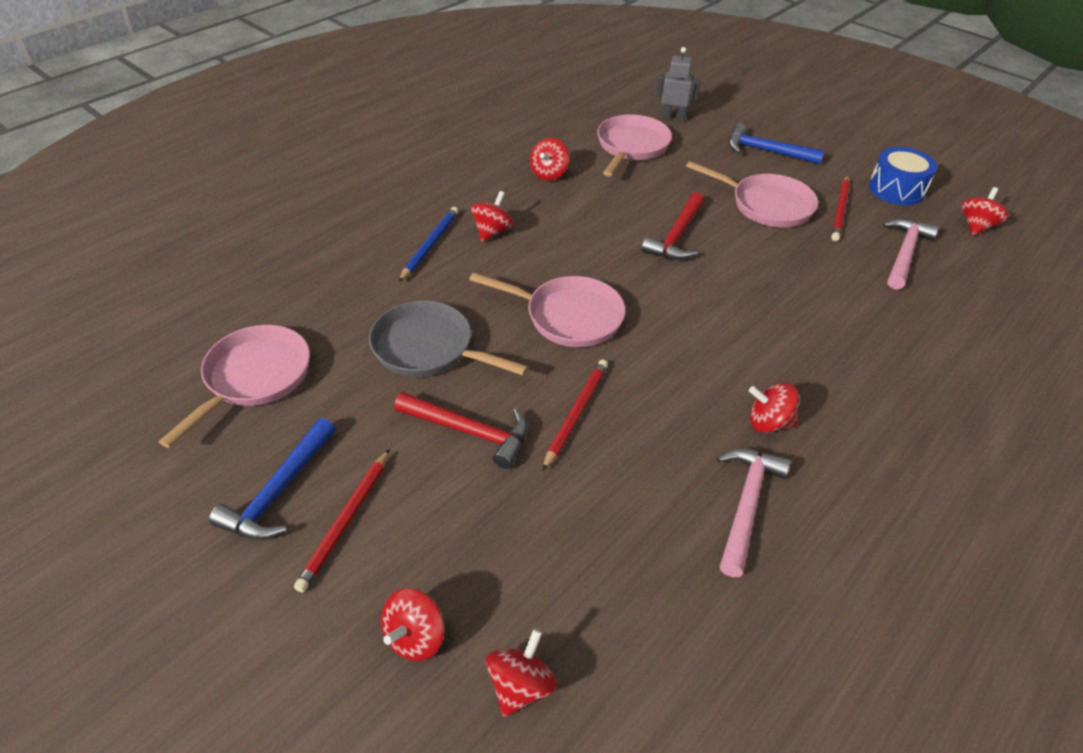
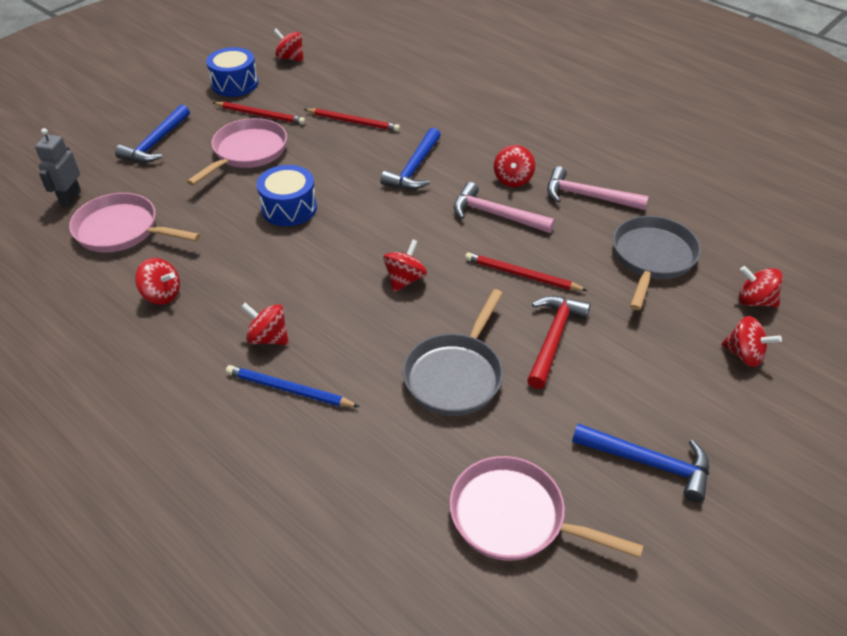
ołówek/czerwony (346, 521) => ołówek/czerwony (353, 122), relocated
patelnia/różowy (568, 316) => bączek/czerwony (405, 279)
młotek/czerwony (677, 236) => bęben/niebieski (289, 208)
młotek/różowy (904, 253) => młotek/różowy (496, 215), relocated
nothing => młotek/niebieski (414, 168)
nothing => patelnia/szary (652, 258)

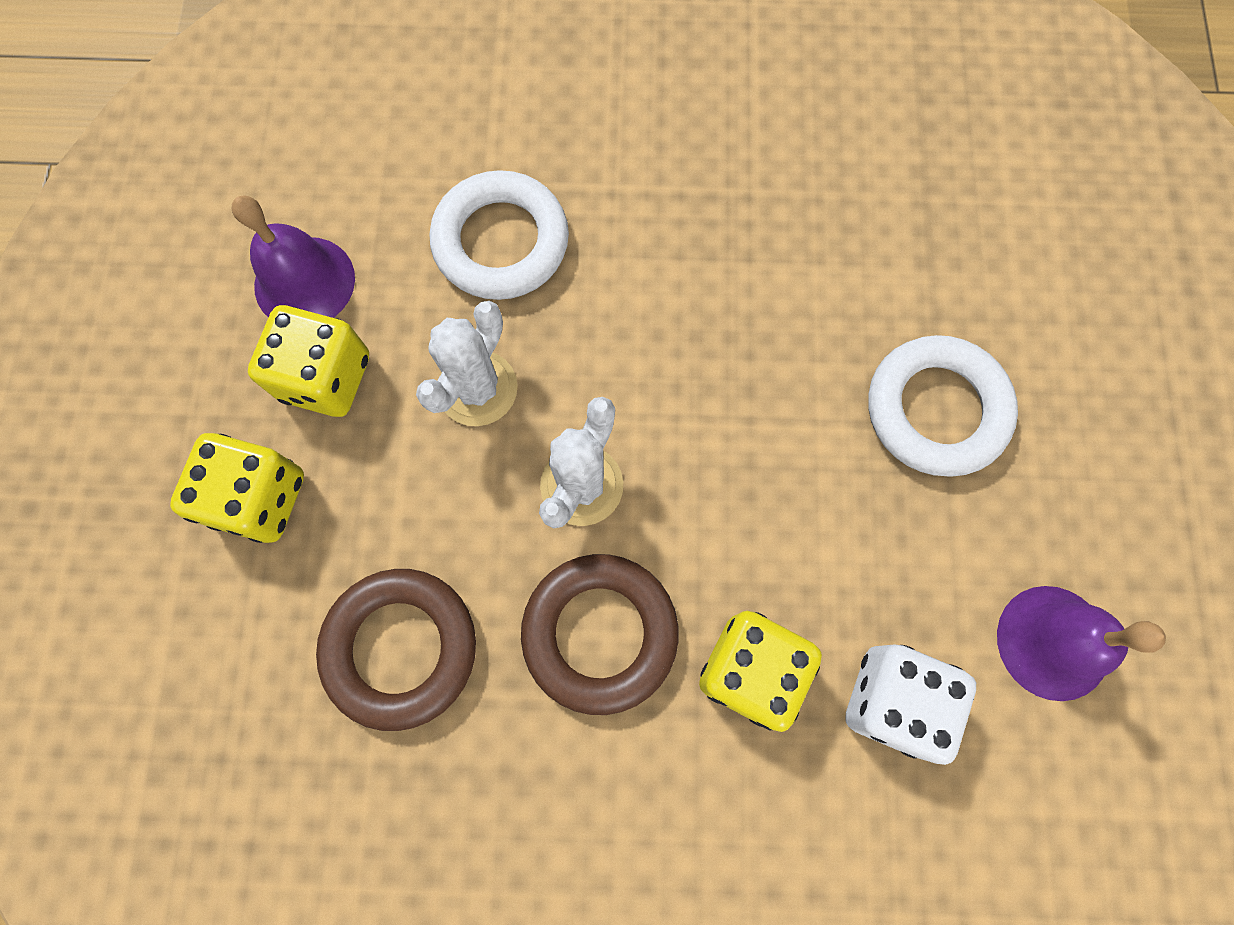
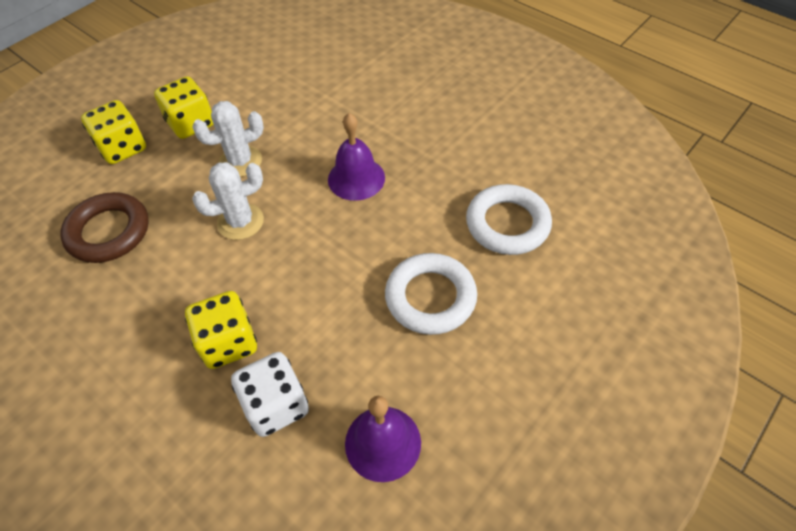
dzwonek/fioletowy (304, 282) => dzwonek/fioletowy (356, 178), relocated
pierścień/biały (501, 242) => pierścień/biały (507, 224), relocated
pierścień/brązowy (600, 633) => nothing

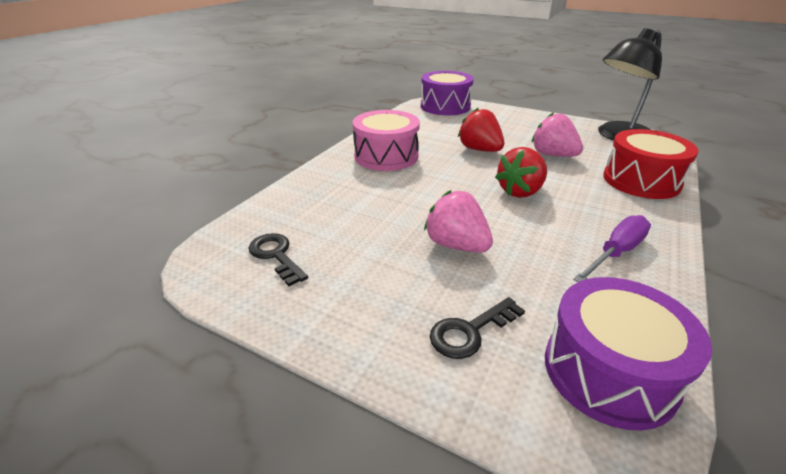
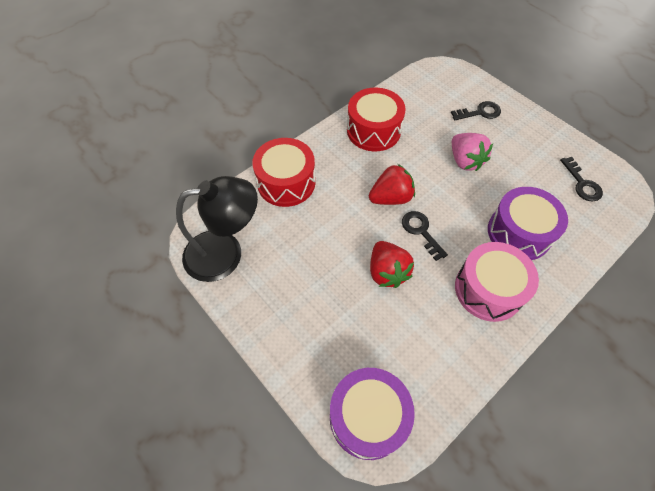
truskawka/różowy (553, 155) => nothing
bęben/fioletowy (609, 371) => bęben/fioletowy (519, 233), relocated
śrubokręt/fioletowy (616, 253) => bęben/czerwony (373, 130)
nothing => klucz/czarny (421, 231)

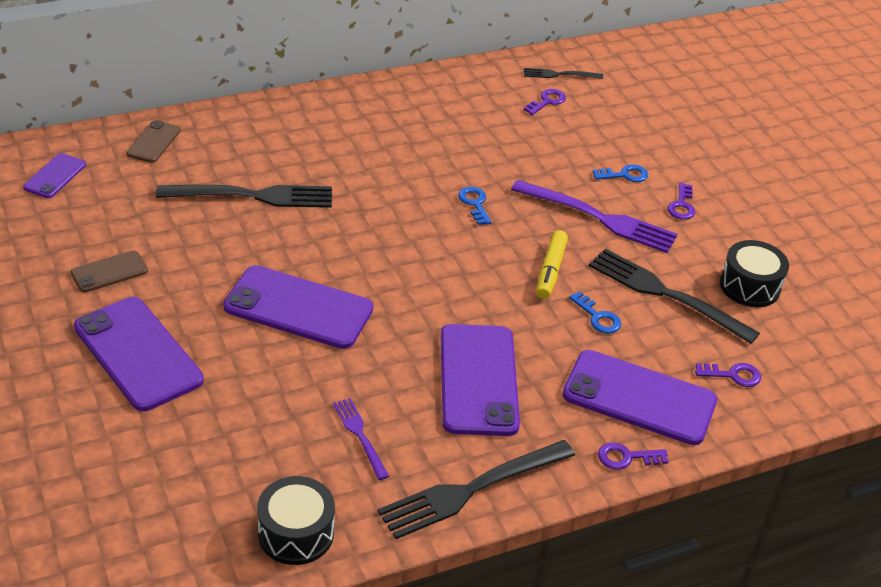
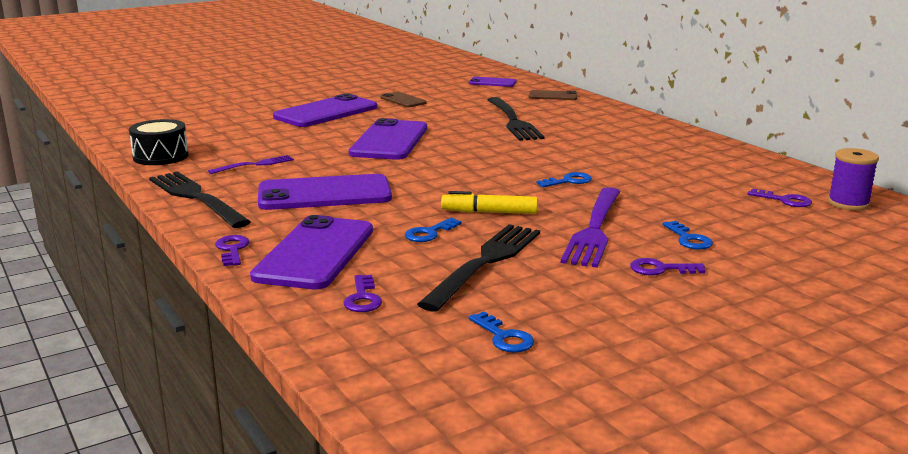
widelec/czarny (559, 74) => szpulka/fioletowy (848, 203)
bęben/czarny (749, 286) => nothing
nothing => klucz/niebieski (504, 337)

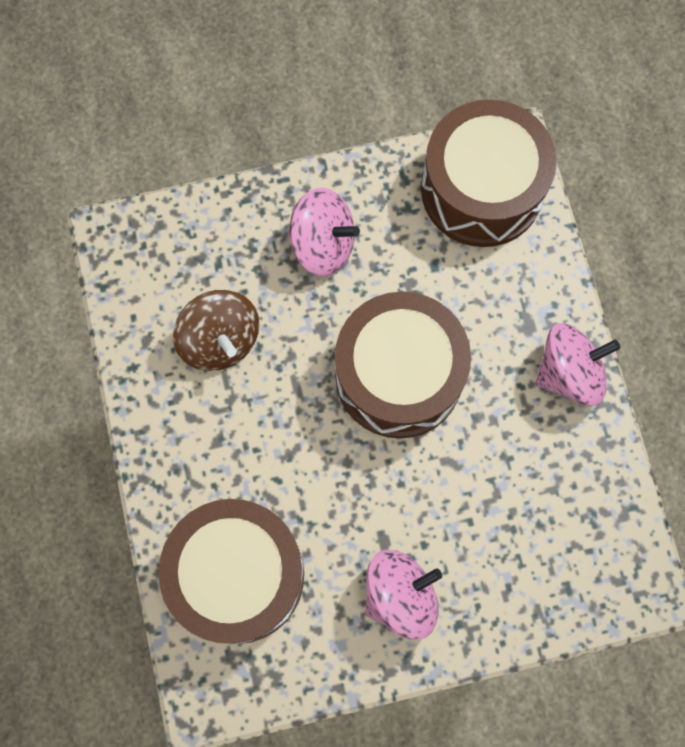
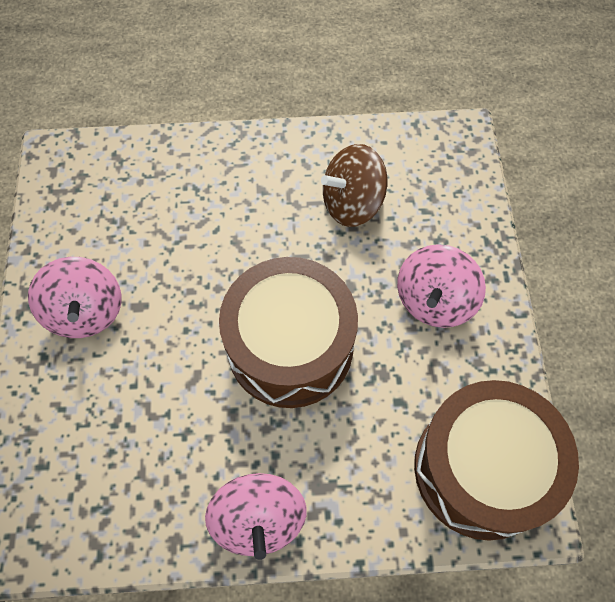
bęben/brązowy (237, 575) => nothing

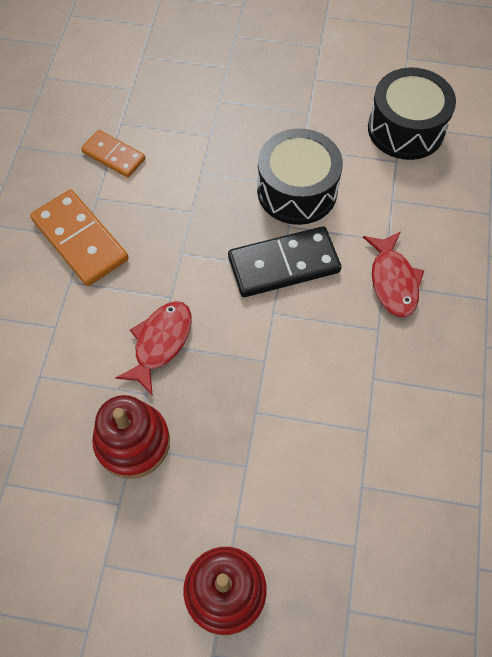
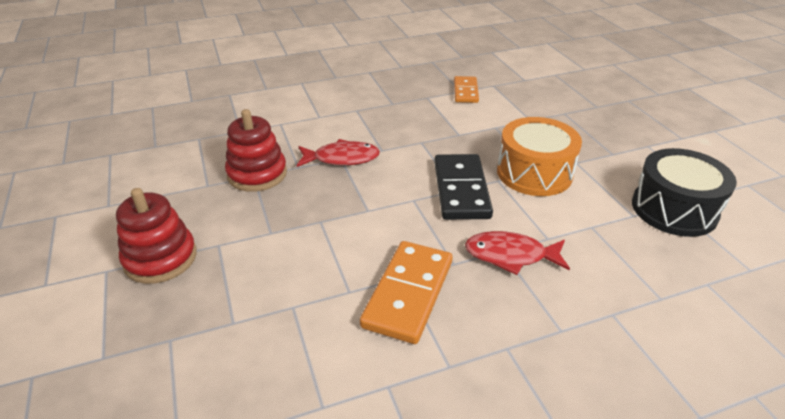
kostka domina/pomarańczowy (80, 240) => kostka domina/pomarańczowy (408, 293), relocated
kostka domina/czarny (284, 265) => kostka domina/czarny (461, 190), 45 degrees clockwise
bęben/czarny (297, 191) => bęben/pomarańczowy (534, 173)
ryba/czerwony (393, 281) => ryba/czerwony (510, 255), 45 degrees clockwise

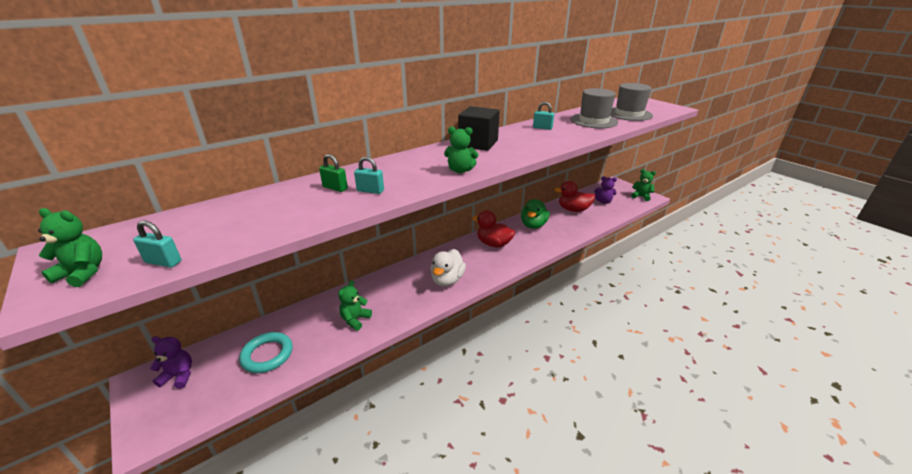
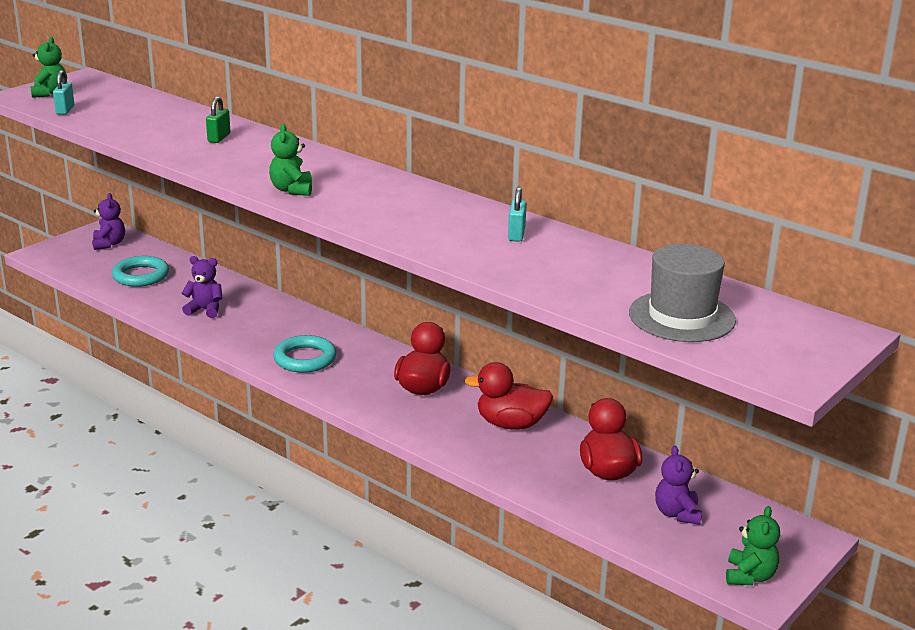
miś/zielony (355, 320) => miś/fioletowy (205, 310)
kłódka/turkusowy (370, 191) => nothing
kaczka/biały (447, 280) => pierścień/turkusowy (305, 359)
sześcian/czarny (478, 143) => nothing
kaczka/zielony (533, 225) => kaczka/czerwony (511, 424)
kapelusz/szary (593, 121) => nothing

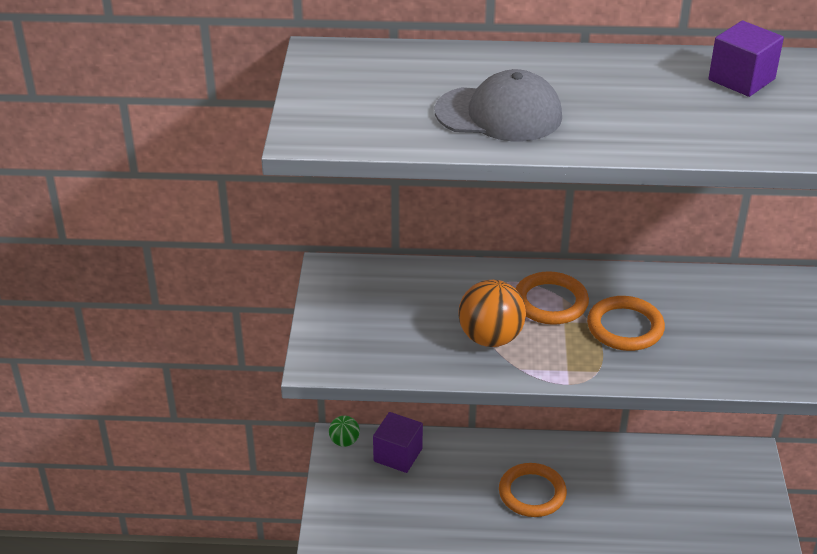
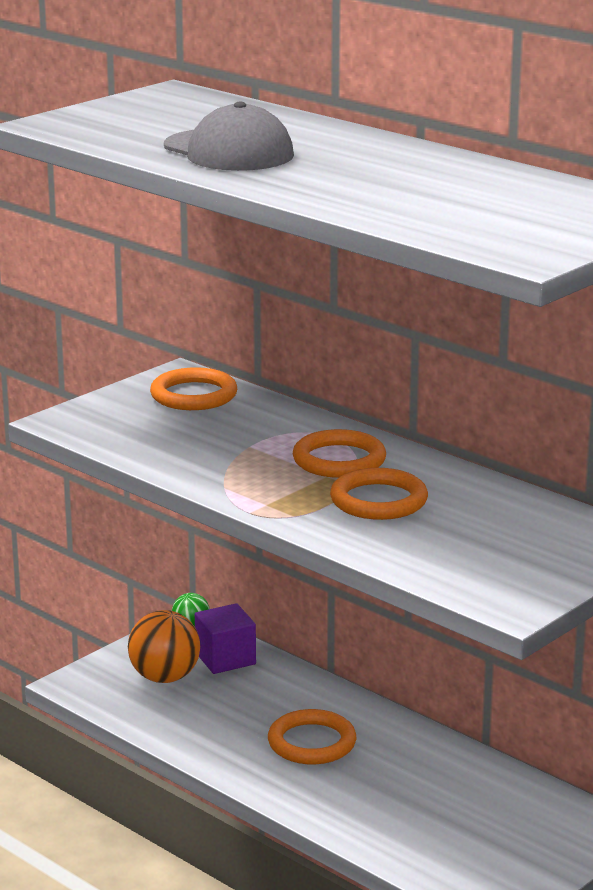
piłka/pomarańczowy (490, 338) => piłka/pomarańczowy (165, 677), relocated
sześcian/fioletowy (741, 79) => nothing
nothing => pierścień/pomarańczowy (194, 395)

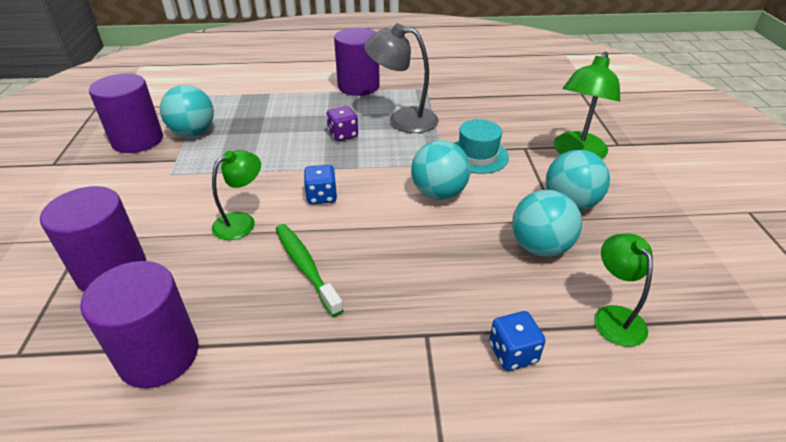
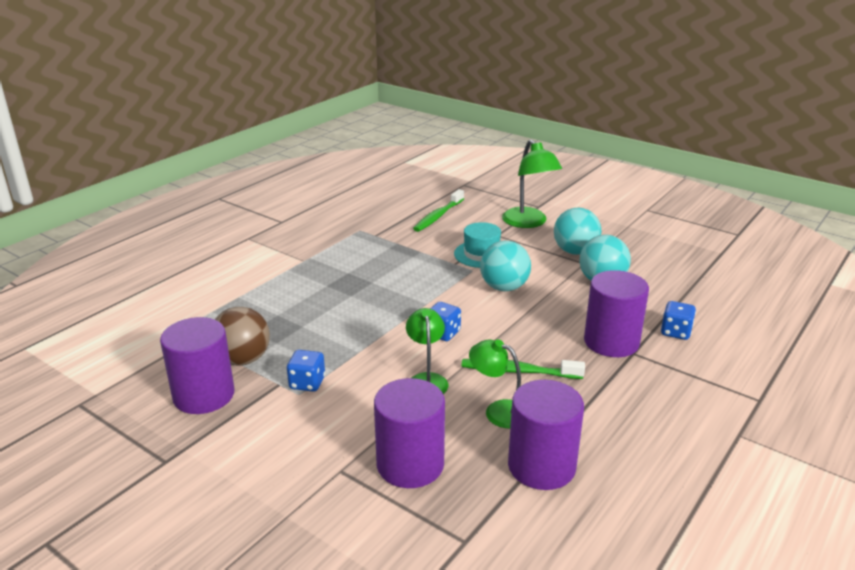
piłka/turkusowy (193, 132) => piłka/brązowy (243, 359)
kostka do gry/fioletowy (343, 135) => nothing
walec/fioletowy (358, 86) => walec/fioletowy (611, 342), relocated
lampka/szary (403, 119) => nothing
lampka/zielony (614, 316) => lampka/zielony (498, 411), relocated
nothing => kostka do gry/niebieski (307, 383)
nothing => szczoteczka do zębów/zielony (438, 216)

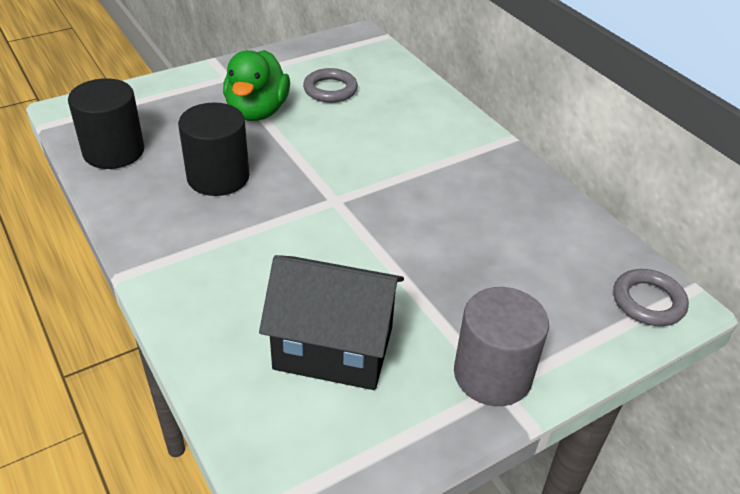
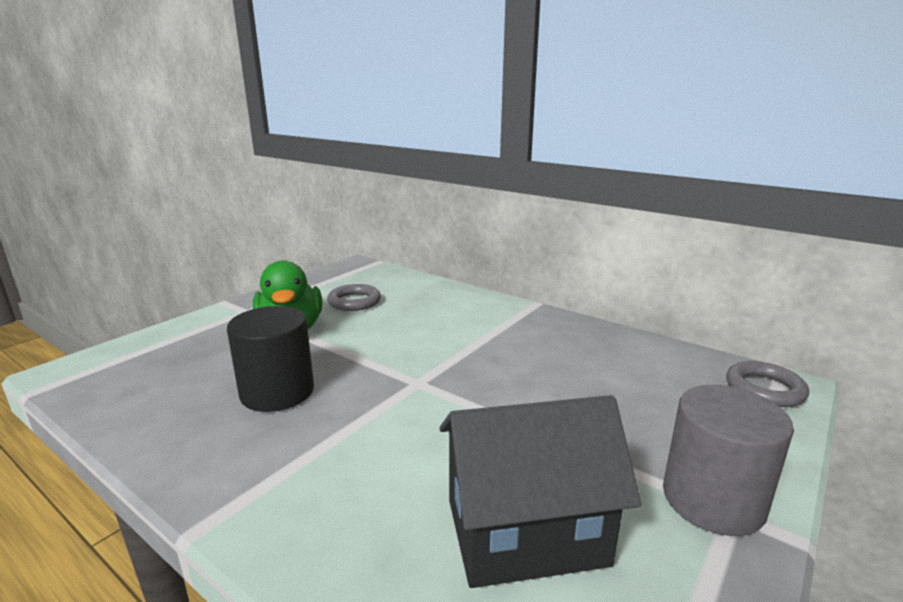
walec/czarny (114, 151) => nothing

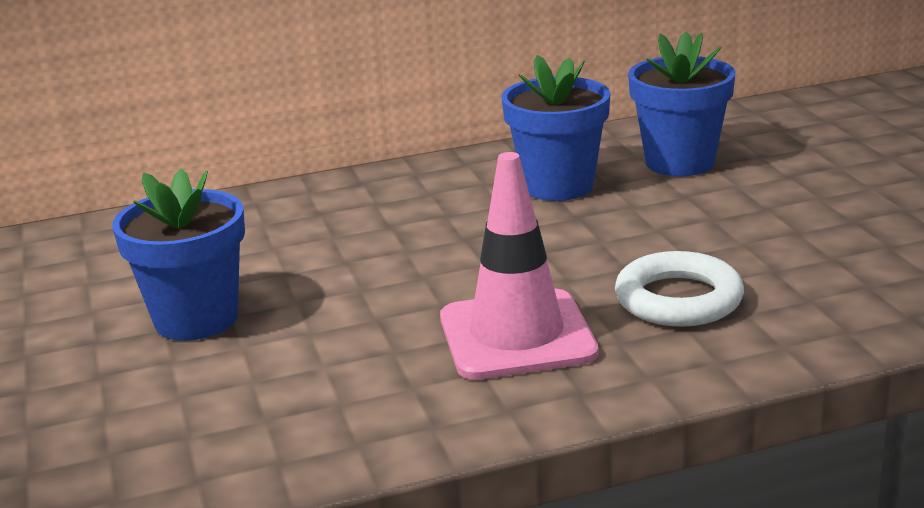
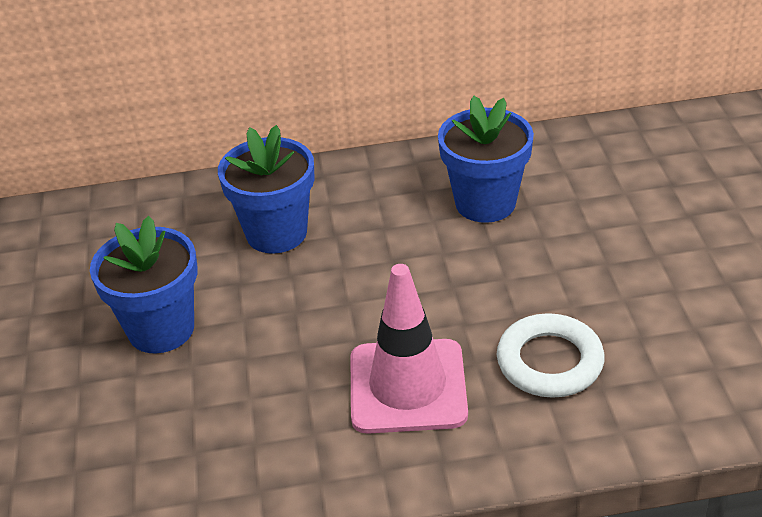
doniczka/niebieski (680, 162) => doniczka/niebieski (276, 233), relocated

